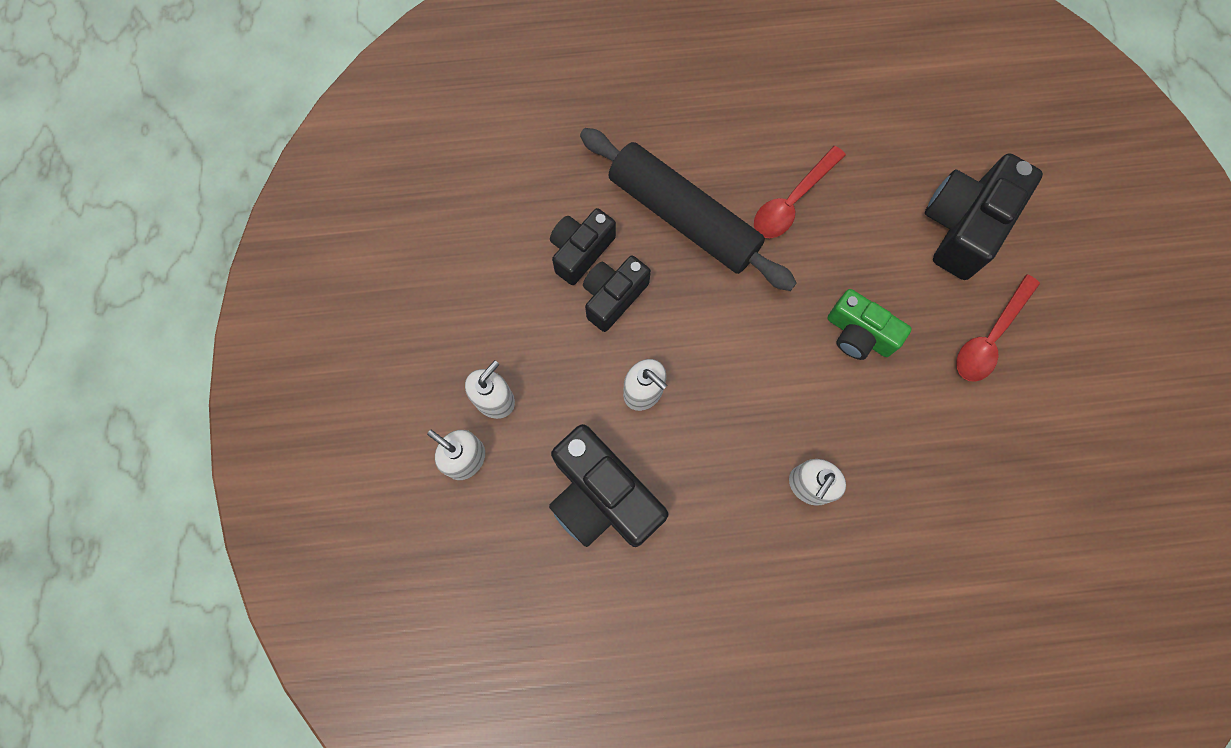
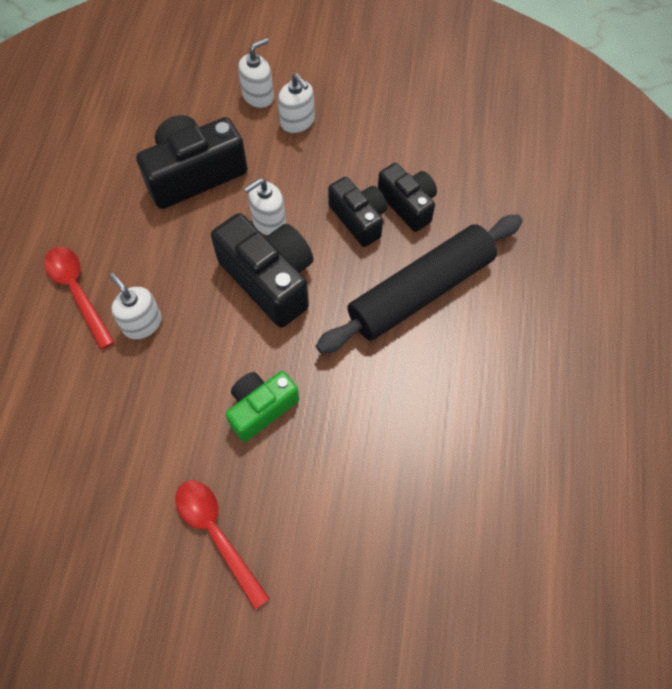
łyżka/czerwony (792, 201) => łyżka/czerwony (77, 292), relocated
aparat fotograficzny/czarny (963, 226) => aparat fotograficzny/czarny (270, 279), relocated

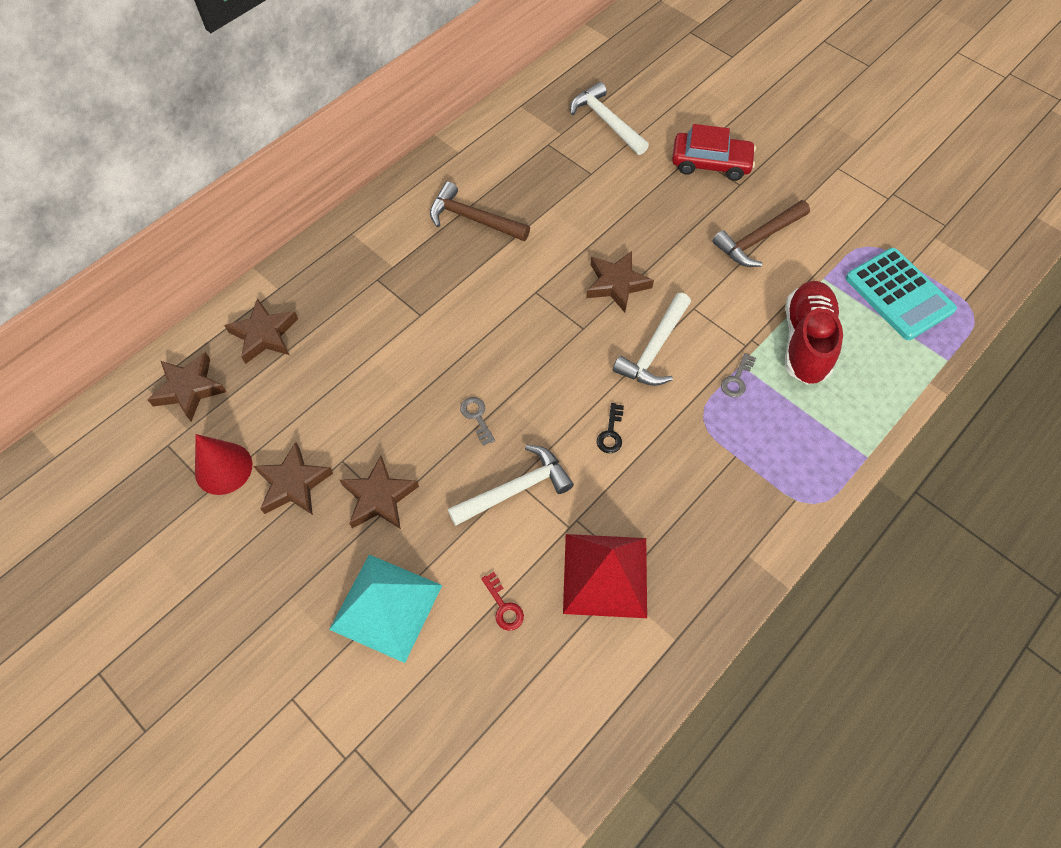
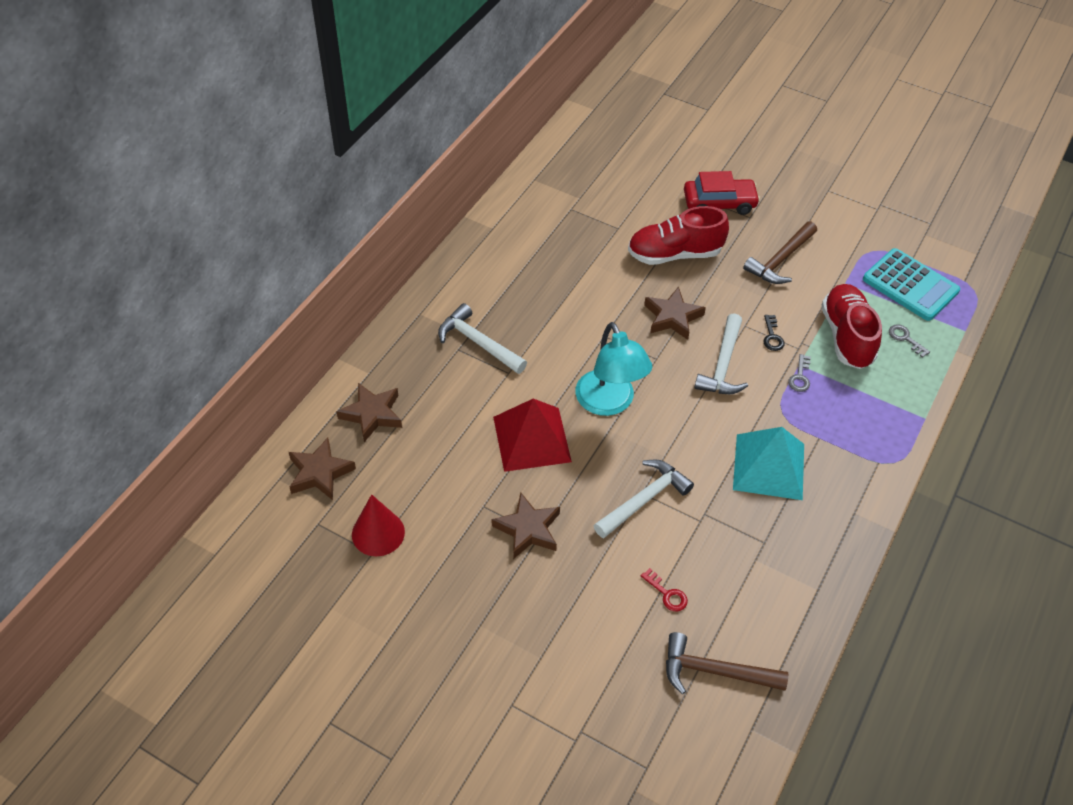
gwiazda/brązowy (293, 484) => nothing
piramida/turkusowy (386, 606) => piramida/turkusowy (768, 466), relocated
młotek/brązowy (472, 219) => młotek/brązowy (714, 671), relocated
klucz/szary (477, 417) => klucz/szary (905, 339), relocated
piramida/czerwony (605, 575) => piramida/czerwony (532, 439), relocated
młotek/biały (606, 121) => młotek/biały (478, 342), relocated
klucz/czarny (611, 433) => klucz/czarny (772, 336), relocated
nothing => lampka/turkusowy (609, 403)
nothing => but/czerwony (674, 254)

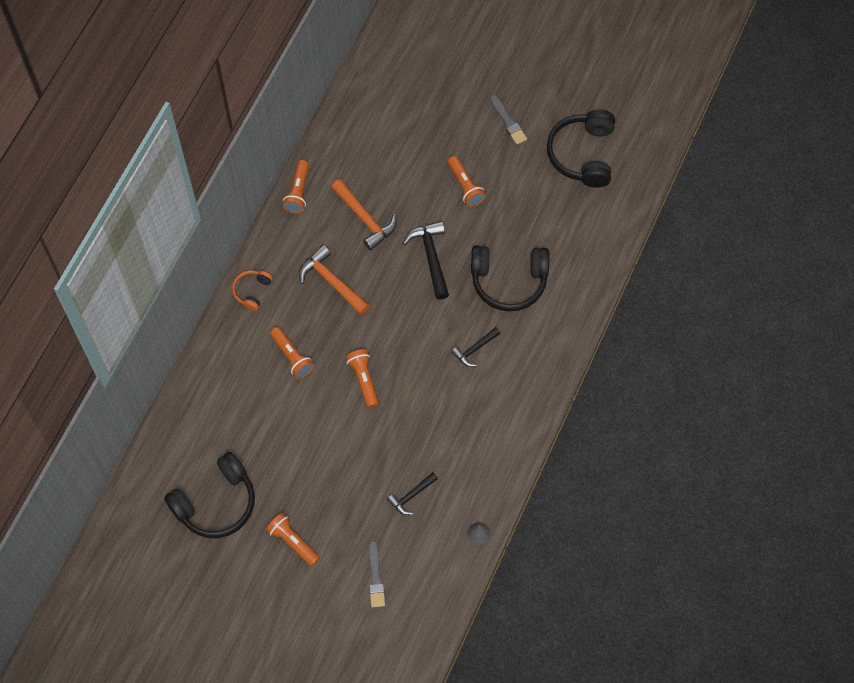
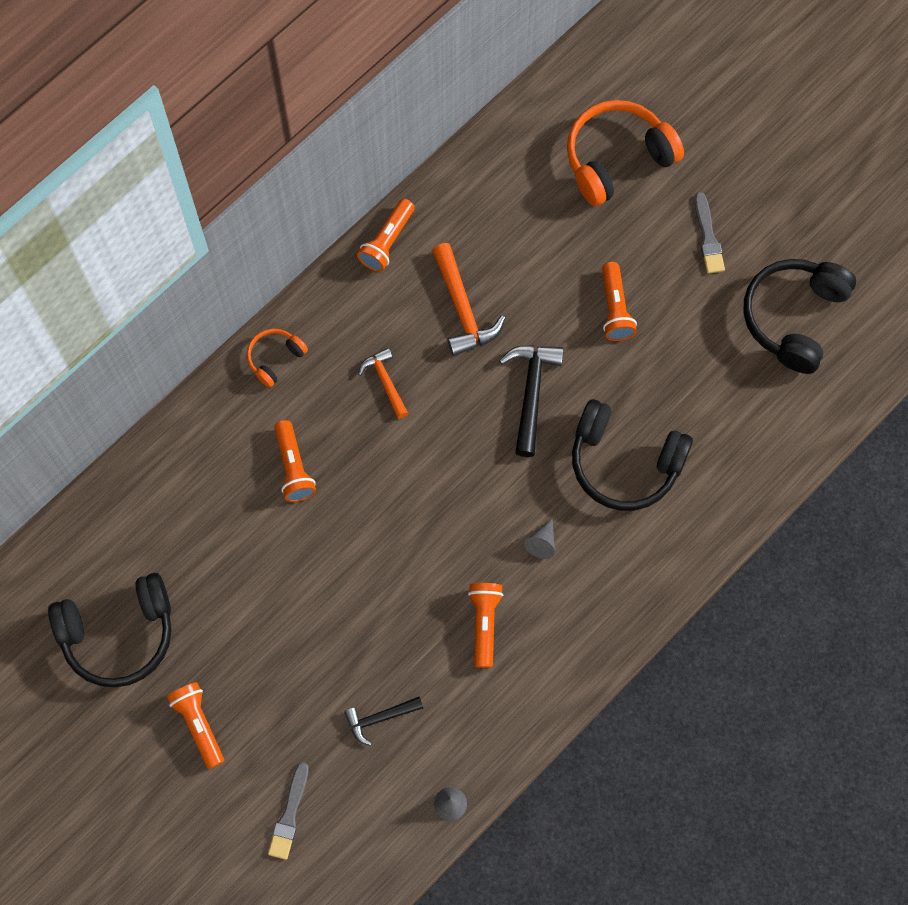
młotek/pomarańczowy (332, 282) => młotek/pomarańczowy (385, 381), x0.62
latarka/pomarańczowy (363, 380) => latarka/pomarańczowy (484, 623), relocated
młotek/czarny (475, 349) => stożek/szary (542, 543)
nothing => słuchawki/pomarańczowy (617, 158)

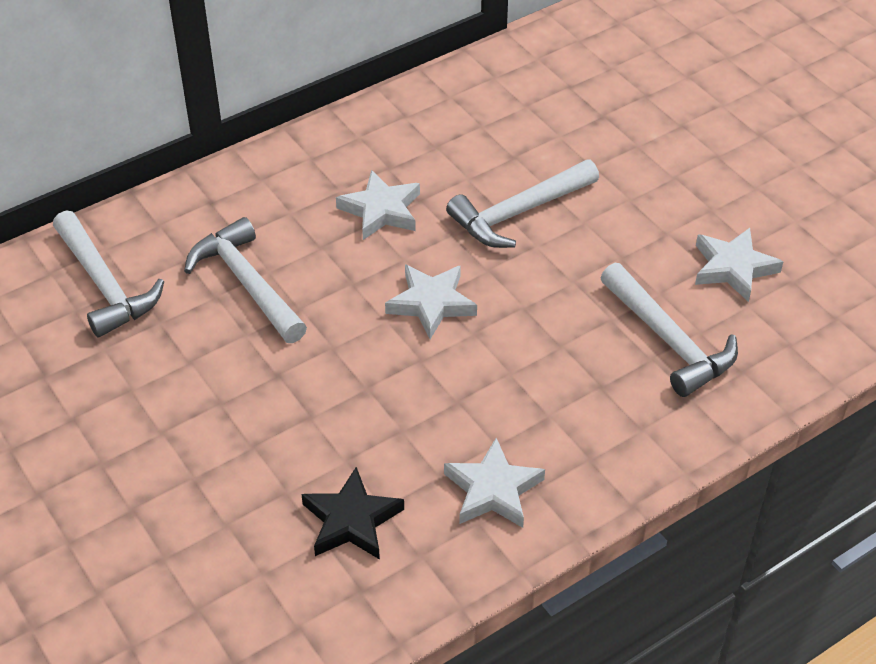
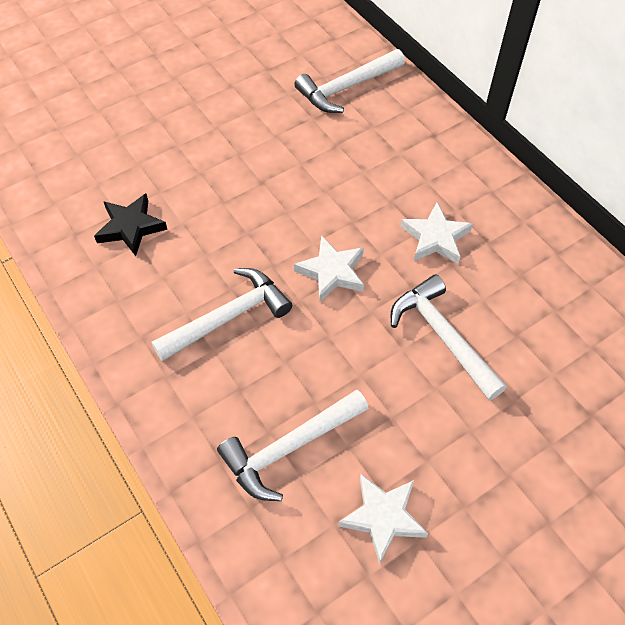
młotek/biały (247, 283) => młotek/biały (228, 317), relocated
gwiazda/biały (493, 490) => nothing

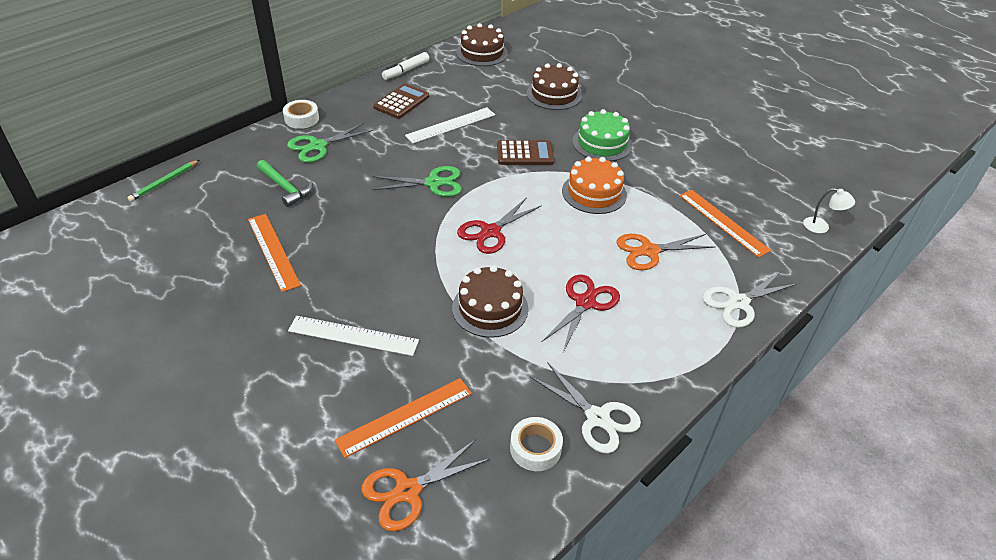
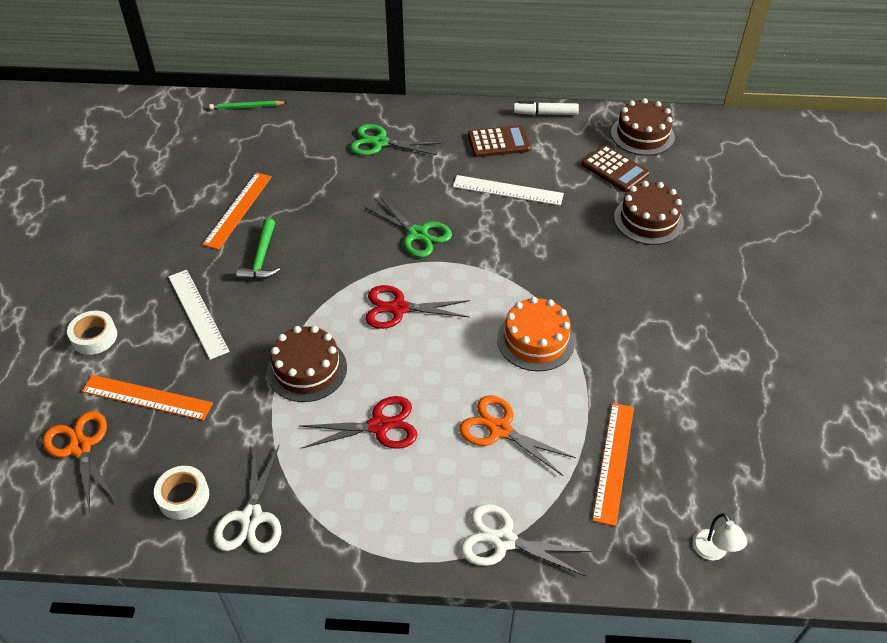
młotek/zielony (285, 188) => młotek/zielony (261, 258), relocated
taśma klejąca/biały (301, 119) => taśma klejąca/biały (94, 337), relocated
nożyczki/pomarańczowy (407, 491) => nożyczki/pomarańczowy (80, 447), 45 degrees clockwise
kalkulator/brązowy (525, 153) => kalkulator/brązowy (615, 169), relocated
tort/zielony (602, 143) => nothing

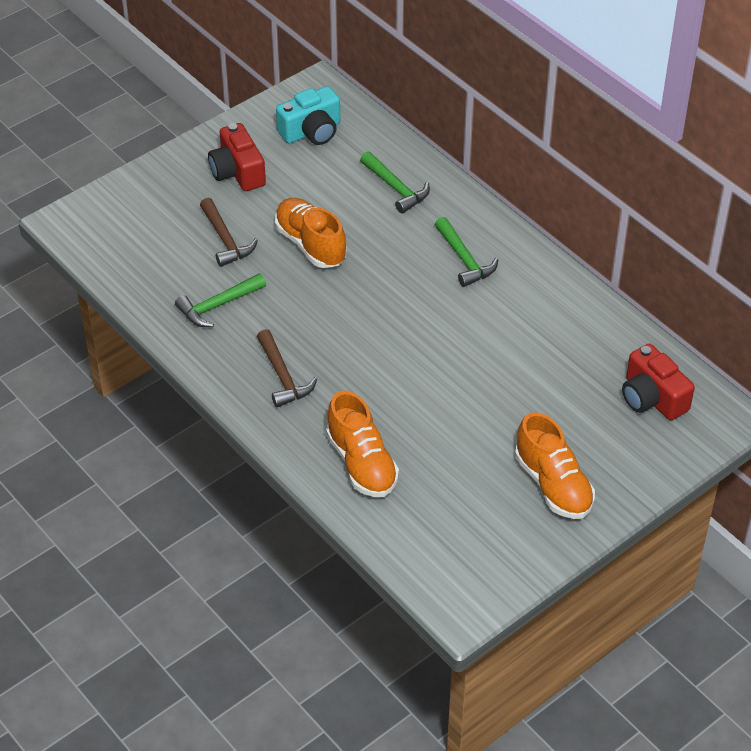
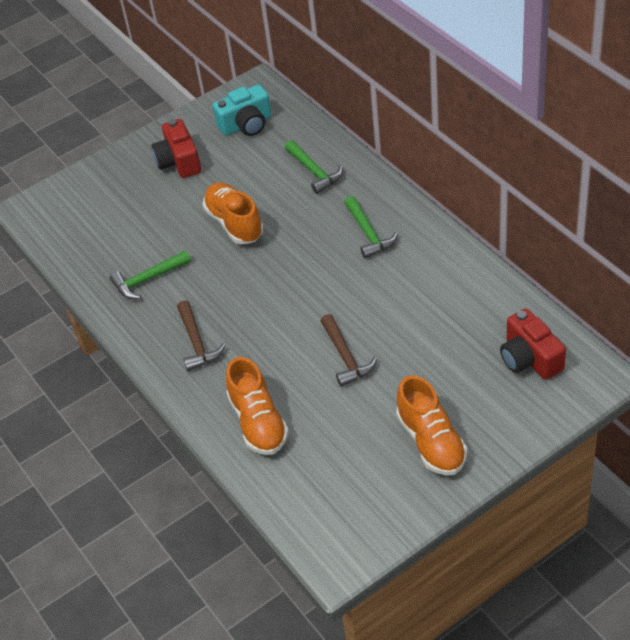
młotek/brązowy (225, 239) => młotek/brązowy (345, 357), relocated

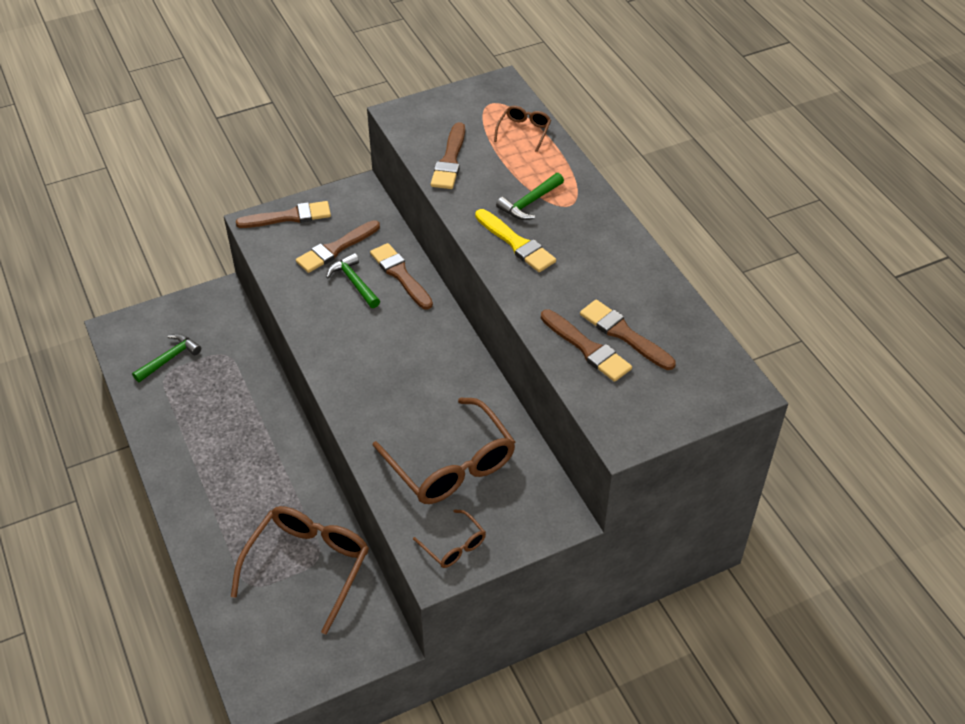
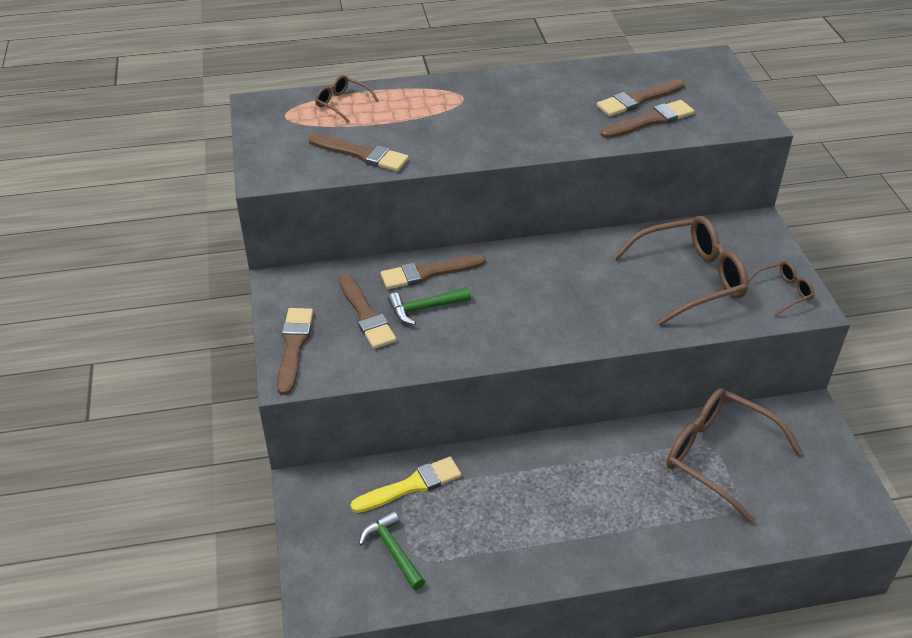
pędzel/żółty (516, 243) => pędzel/żółty (411, 485), relocated
młotek/zielony (529, 203) => nothing

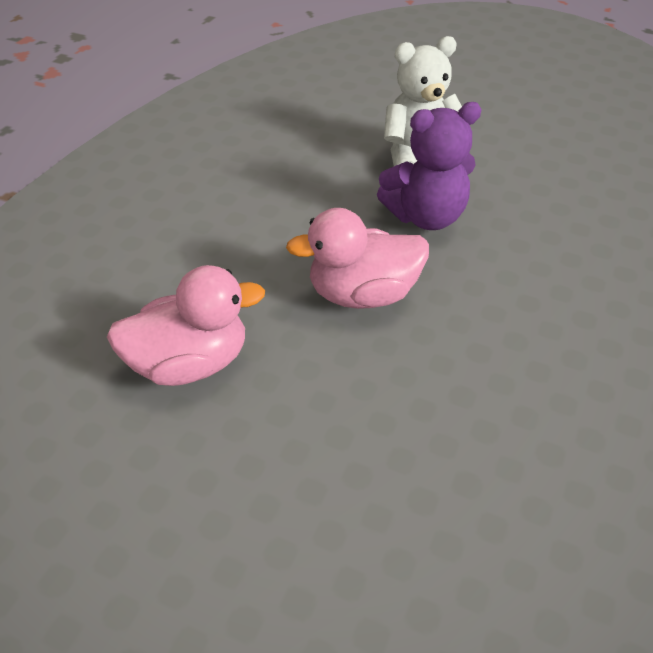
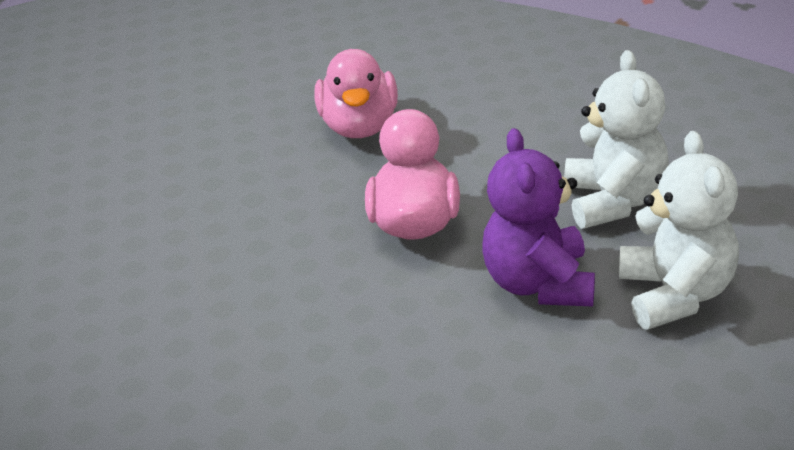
nothing => miś/biały (614, 201)

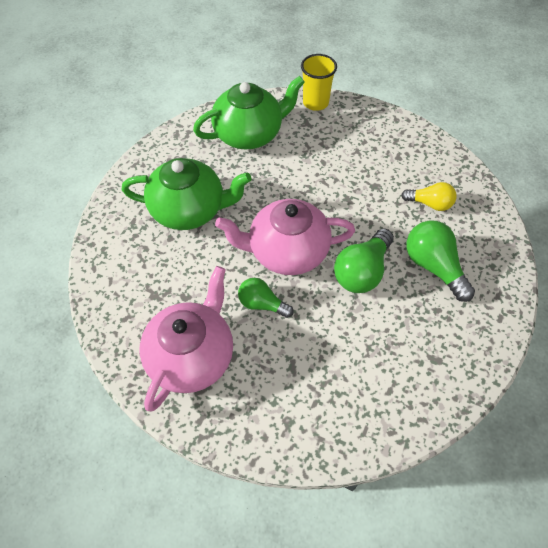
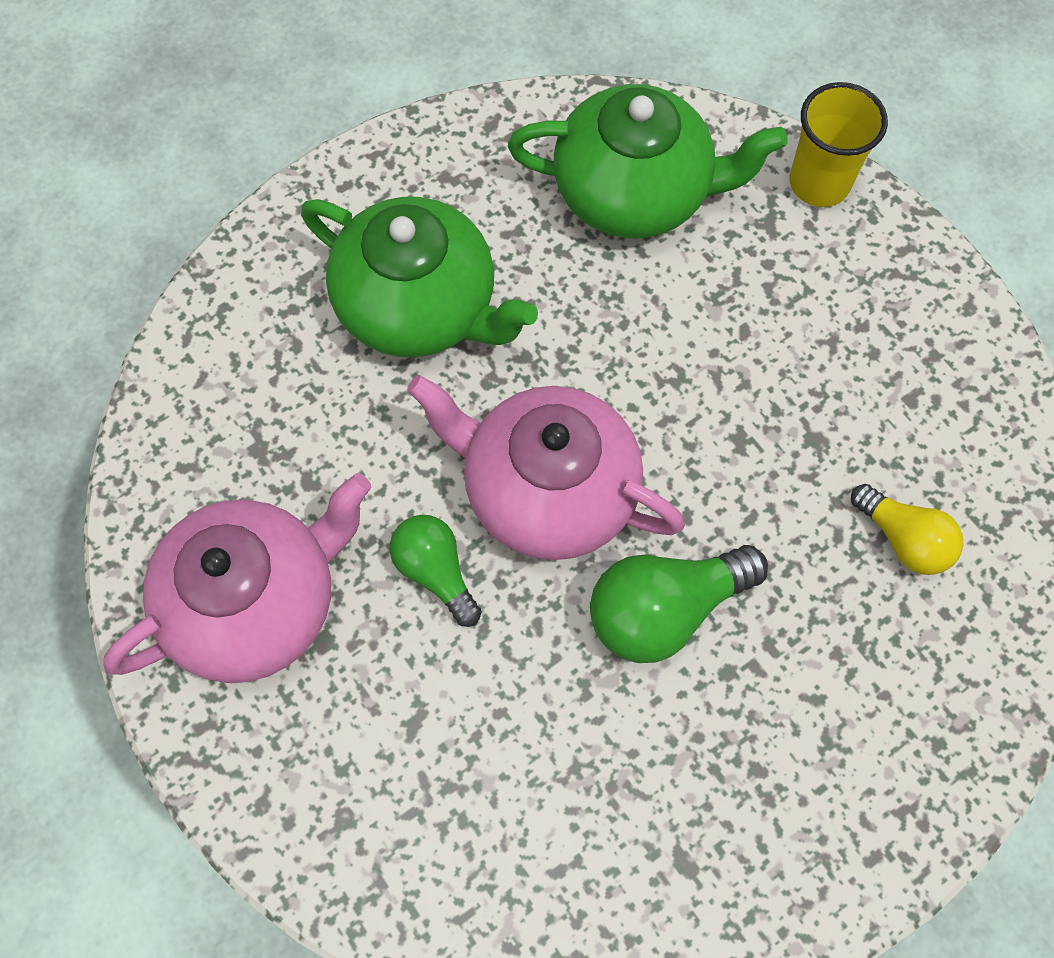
żarówka/zielony (433, 266) => nothing

